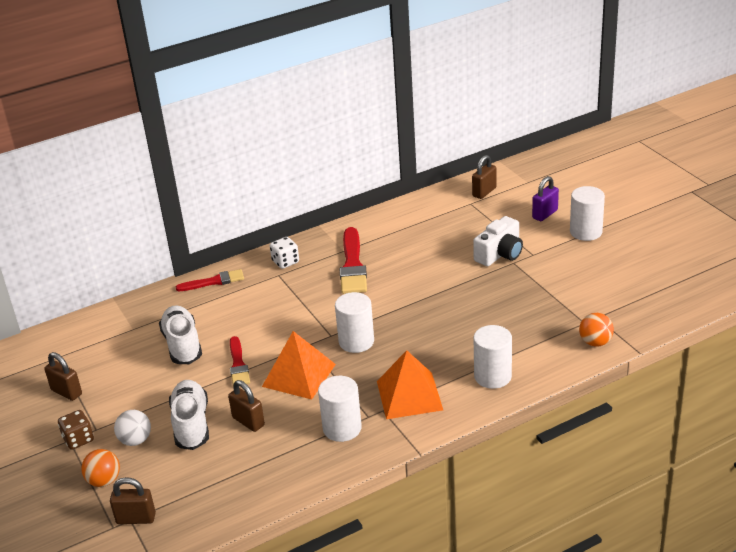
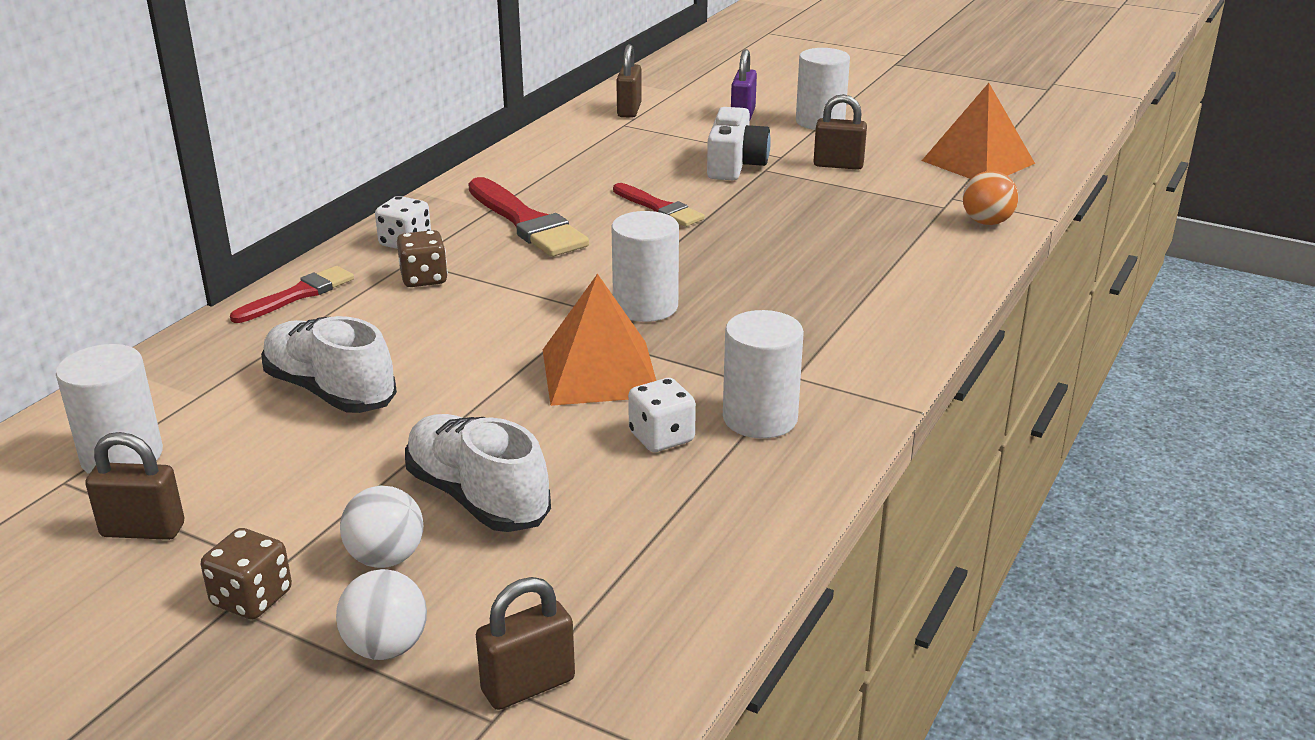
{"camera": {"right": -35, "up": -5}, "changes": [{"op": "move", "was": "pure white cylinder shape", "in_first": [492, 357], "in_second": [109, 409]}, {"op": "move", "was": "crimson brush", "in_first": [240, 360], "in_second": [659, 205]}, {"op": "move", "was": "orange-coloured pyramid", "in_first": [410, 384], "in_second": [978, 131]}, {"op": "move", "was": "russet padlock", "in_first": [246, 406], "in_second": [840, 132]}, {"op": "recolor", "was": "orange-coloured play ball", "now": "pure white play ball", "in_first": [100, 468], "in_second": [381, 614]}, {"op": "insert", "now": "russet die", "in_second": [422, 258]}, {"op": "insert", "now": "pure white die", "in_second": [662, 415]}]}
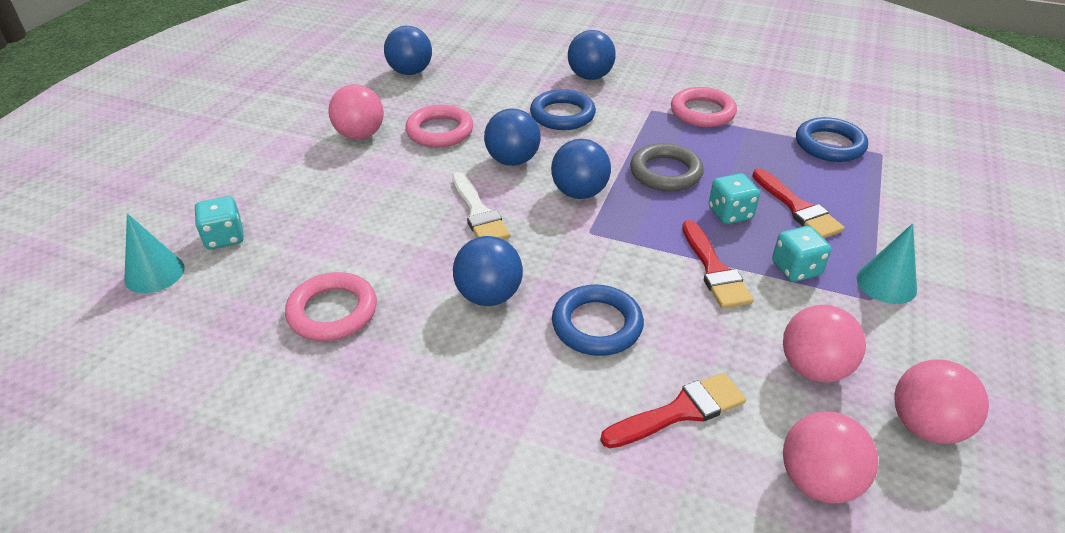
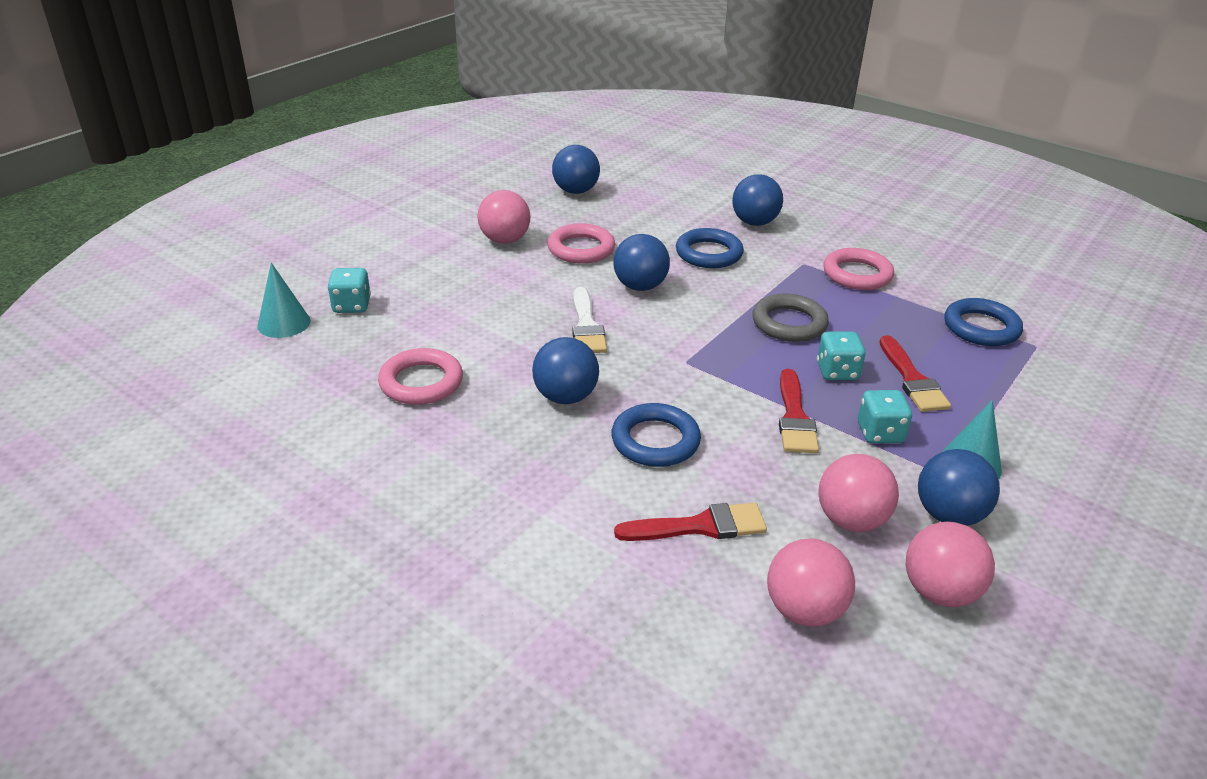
{"camera": {"right": 15, "up": -5}, "changes": [{"op": "move", "was": "royal blue play ball", "in_first": [581, 169], "in_second": [959, 487]}]}
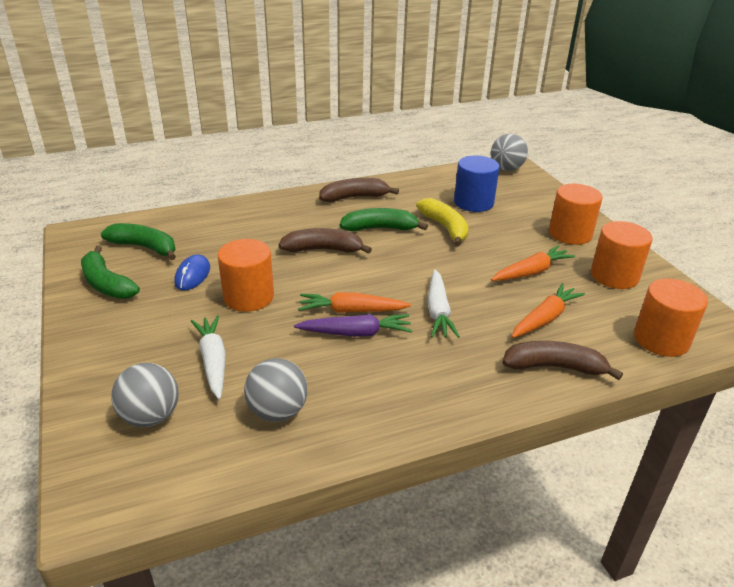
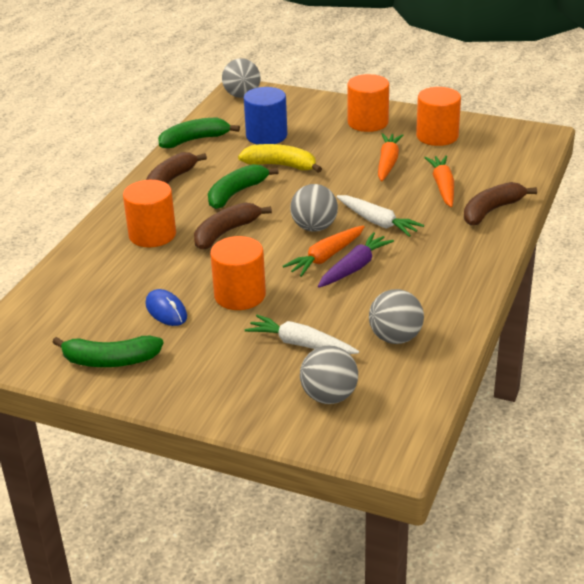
{"camera": {"right": -45, "up": 0}, "changes": [{"op": "move", "was": "green banana", "in_first": [138, 241], "in_second": [199, 133]}, {"op": "move", "was": "orange-coloured cylinder shape", "in_first": [671, 317], "in_second": [149, 213]}, {"op": "insert", "now": "gray play ball", "in_second": [314, 208]}]}
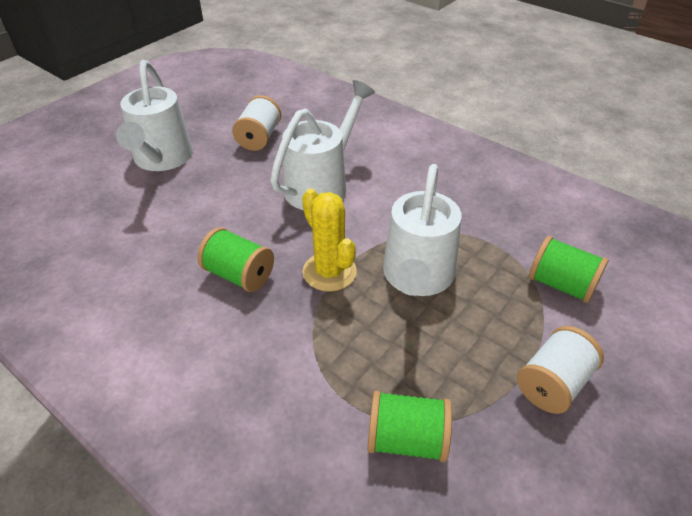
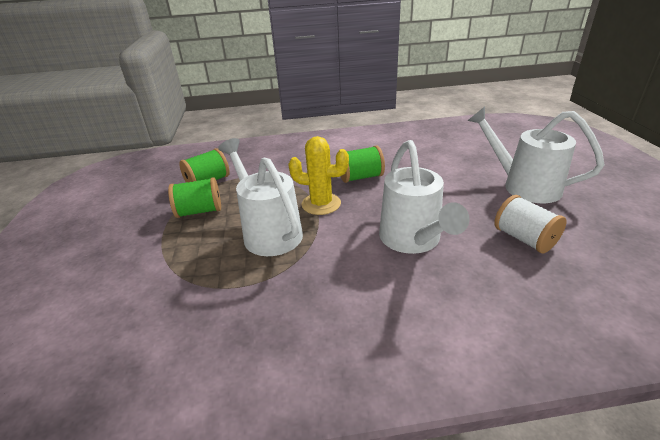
{"camera": {"right": 135, "up": -10}, "changes": [{"op": "move", "was": "green reel of thread", "in_first": [568, 269], "in_second": [194, 197]}, {"op": "delete", "was": "pure white reel of thread", "in_first": [560, 370]}]}
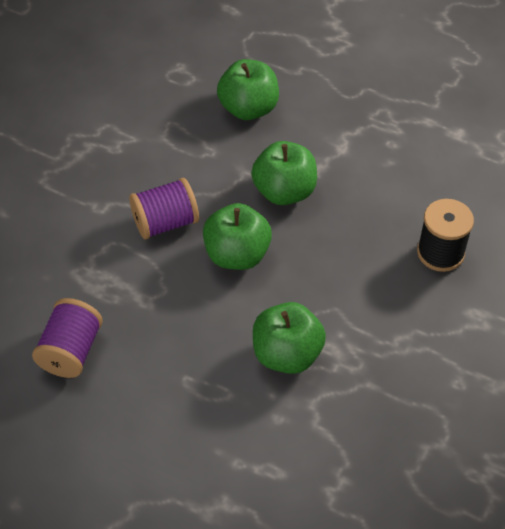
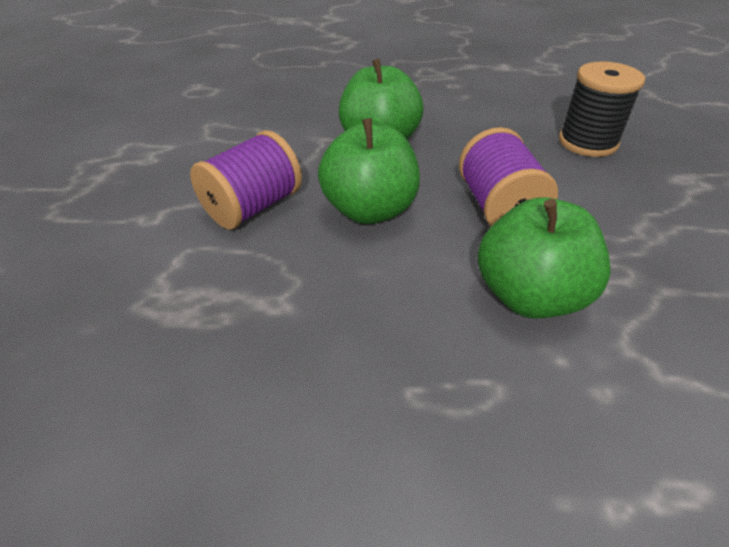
{"camera": {"right": -25, "up": -10}, "changes": [{"op": "delete", "was": "green apple", "in_first": [248, 89]}, {"op": "move", "was": "royal purple reel of thread", "in_first": [67, 338], "in_second": [508, 176]}]}
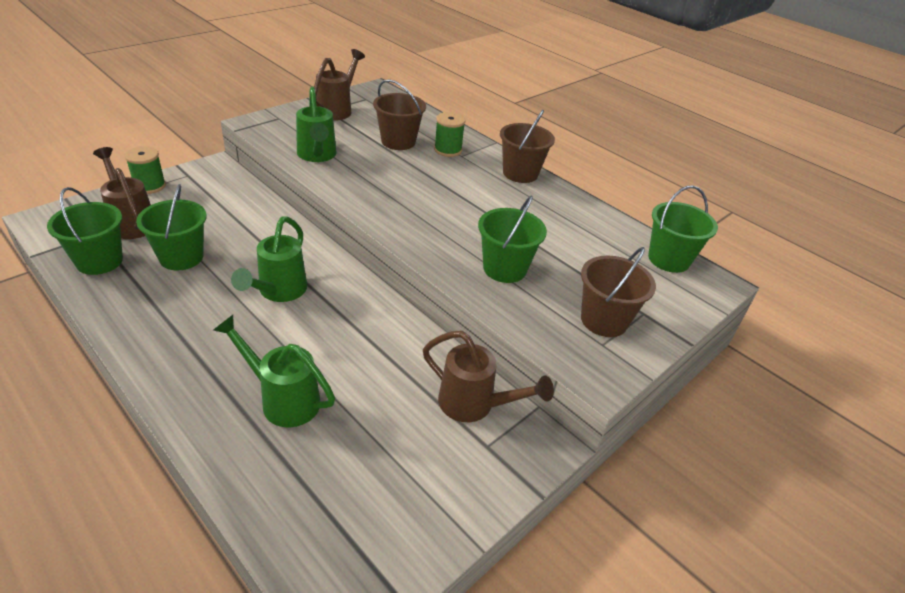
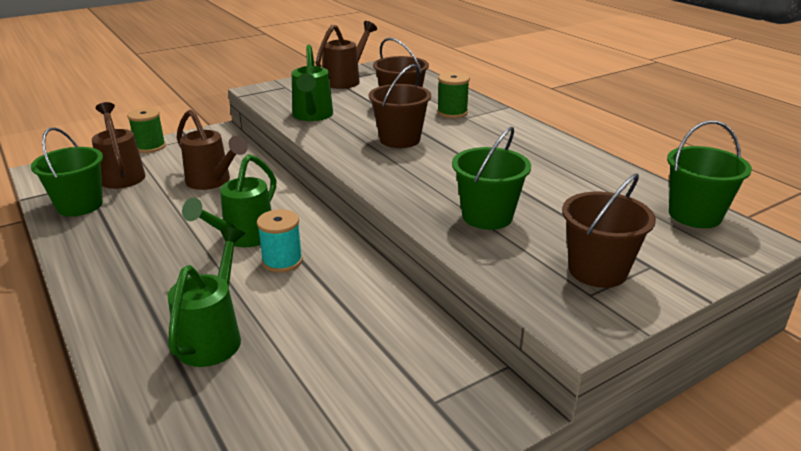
{"camera": {"right": 15, "up": -10}, "changes": [{"op": "move", "was": "russet sand bucket", "in_first": [527, 146], "in_second": [400, 106]}, {"op": "delete", "was": "green sand bucket", "in_first": [171, 227]}, {"op": "rotate", "was": "green watering pot", "in_first": [274, 371], "in_second": [206, 297], "clockwise": 60}, {"op": "move", "was": "russet watering pot", "in_first": [488, 376], "in_second": [212, 150]}, {"op": "insert", "now": "turquoise reel of thread", "in_second": [280, 241]}]}
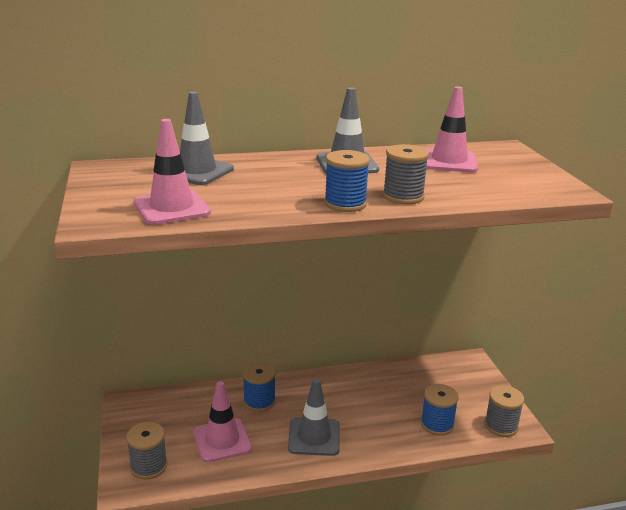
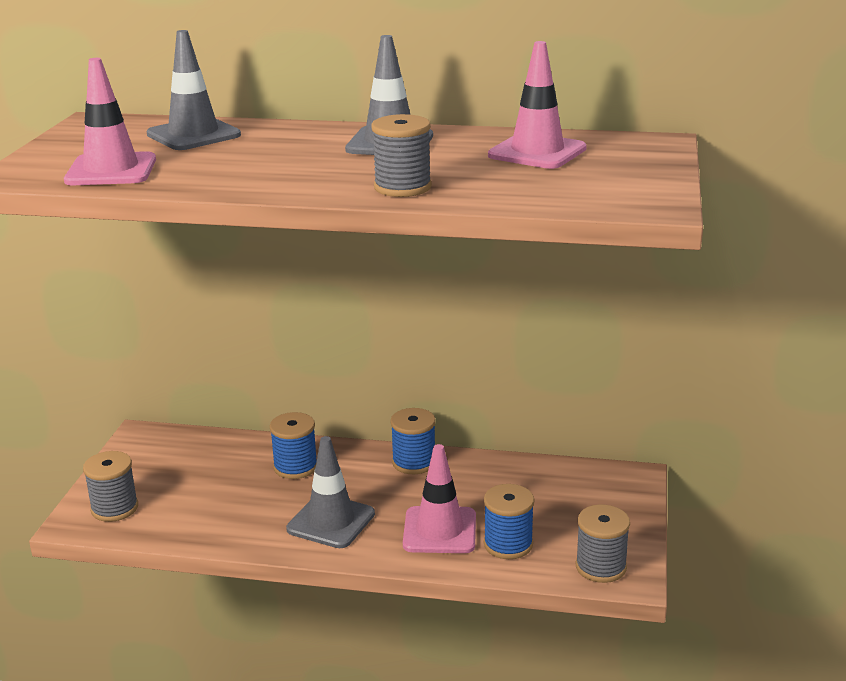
{"camera": {"right": 25, "up": 0}, "changes": [{"op": "move", "was": "royal blue reel of thread", "in_first": [347, 181], "in_second": [413, 441]}, {"op": "move", "was": "rosy road cone", "in_first": [222, 422], "in_second": [439, 498]}]}
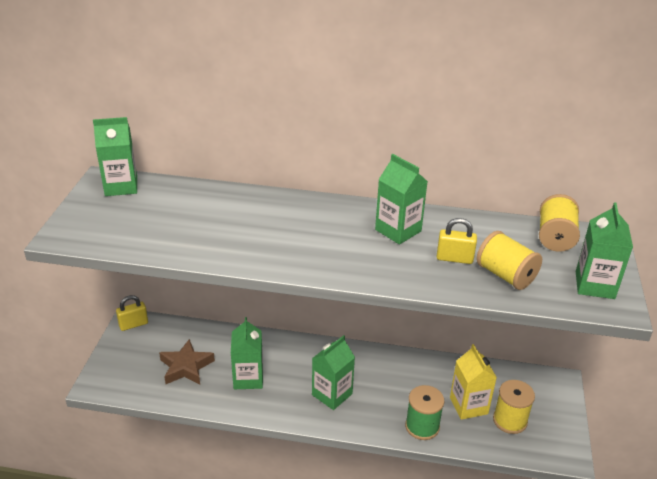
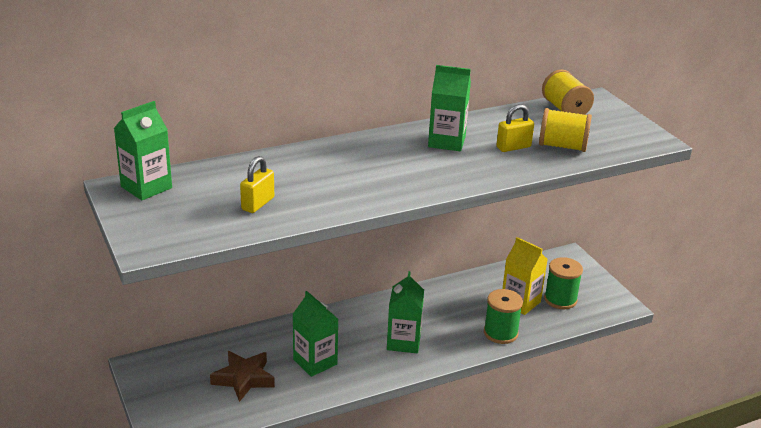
{"camera": {"right": -35, "up": -5}, "changes": [{"op": "delete", "was": "green juice carton", "in_first": [604, 250]}, {"op": "move", "was": "bright yellow padlock", "in_first": [132, 313], "in_second": [257, 184]}, {"op": "recolor", "was": "bright yellow reel of thread", "now": "green reel of thread", "in_first": [514, 407], "in_second": [563, 283]}]}
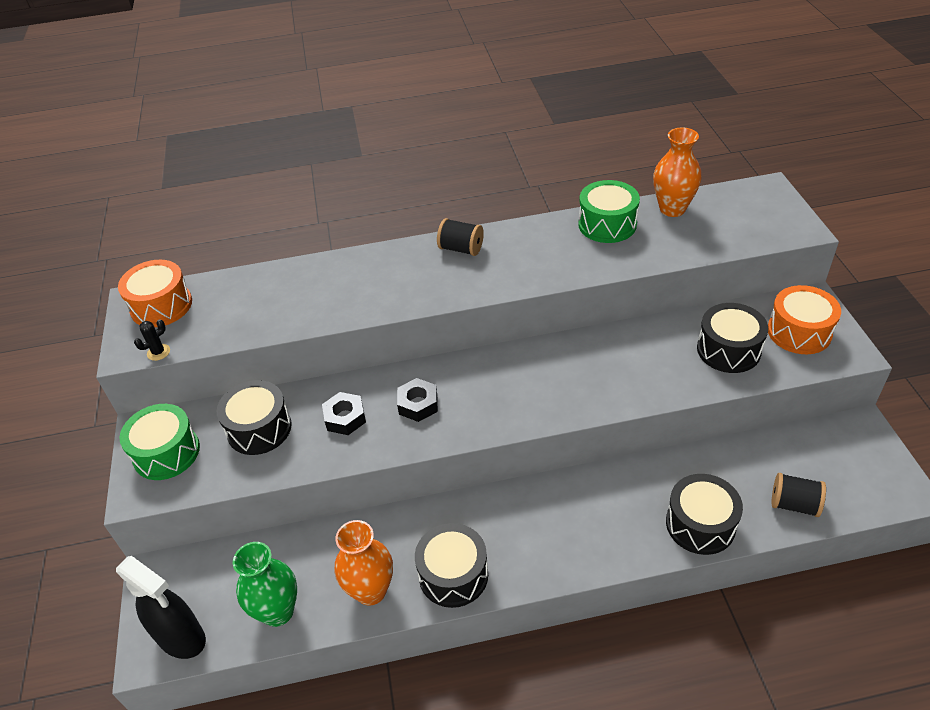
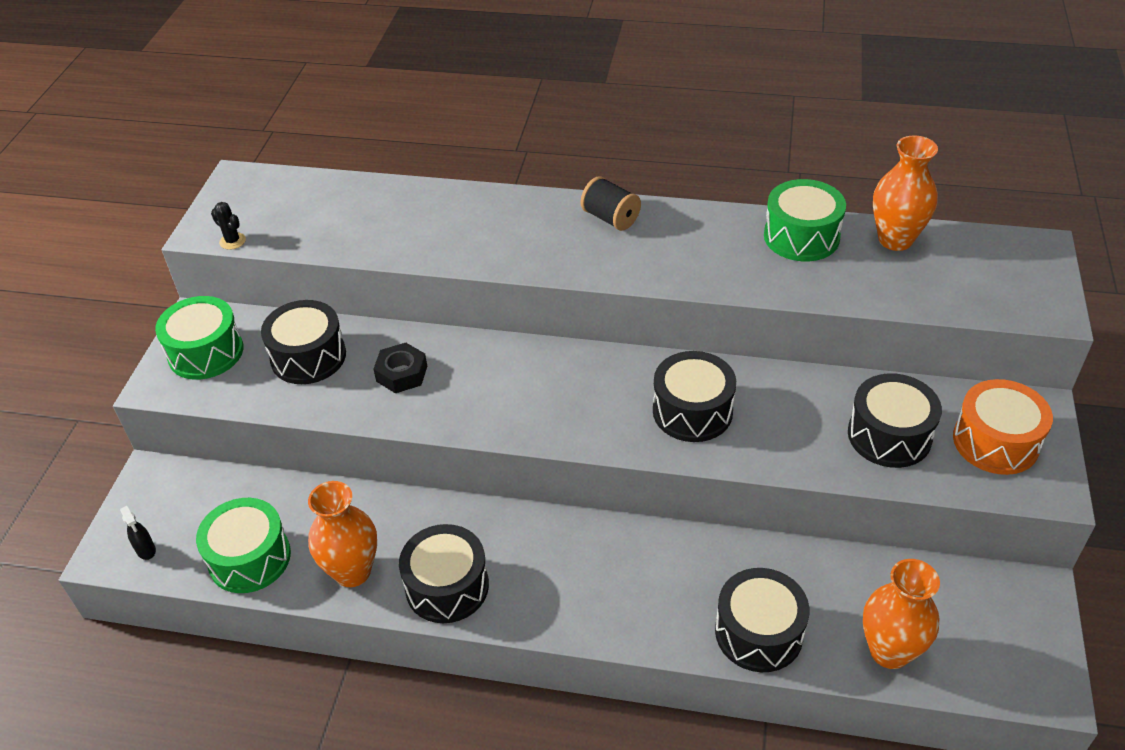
{"camera": {"right": 20, "up": 0}, "changes": [{"op": "delete", "was": "orange-coloured snare drum", "in_first": [155, 293]}, {"op": "rotate", "was": "jet-black saguaro cactus", "in_first": [152, 340], "in_second": [228, 226], "clockwise": 60}, {"op": "delete", "was": "jet-black hex nut", "in_first": [417, 400]}, {"op": "replace", "was": "jet-black reel of thread", "now": "orange-coloured tall vase", "in_first": [799, 495], "in_second": [901, 614]}, {"op": "replace", "was": "green tall vase", "now": "green snare drum", "in_first": [265, 584], "in_second": [243, 545]}, {"op": "resize", "was": "jet-black spray cleaner", "in_first": [161, 607], "in_second": [138, 533], "ratio": 0.42}, {"op": "insert", "now": "jet-black snare drum", "in_second": [694, 396]}]}
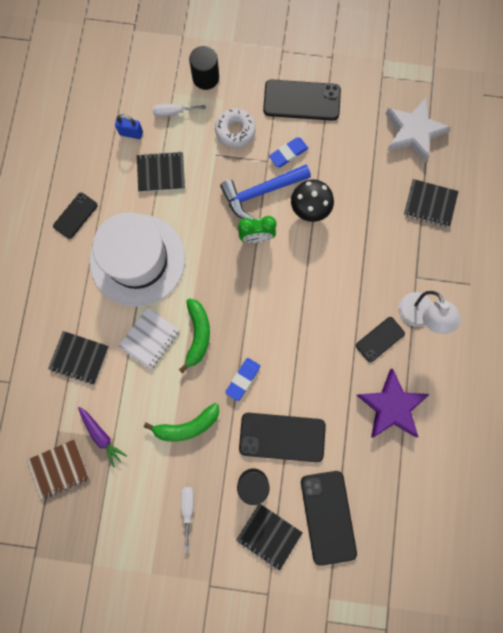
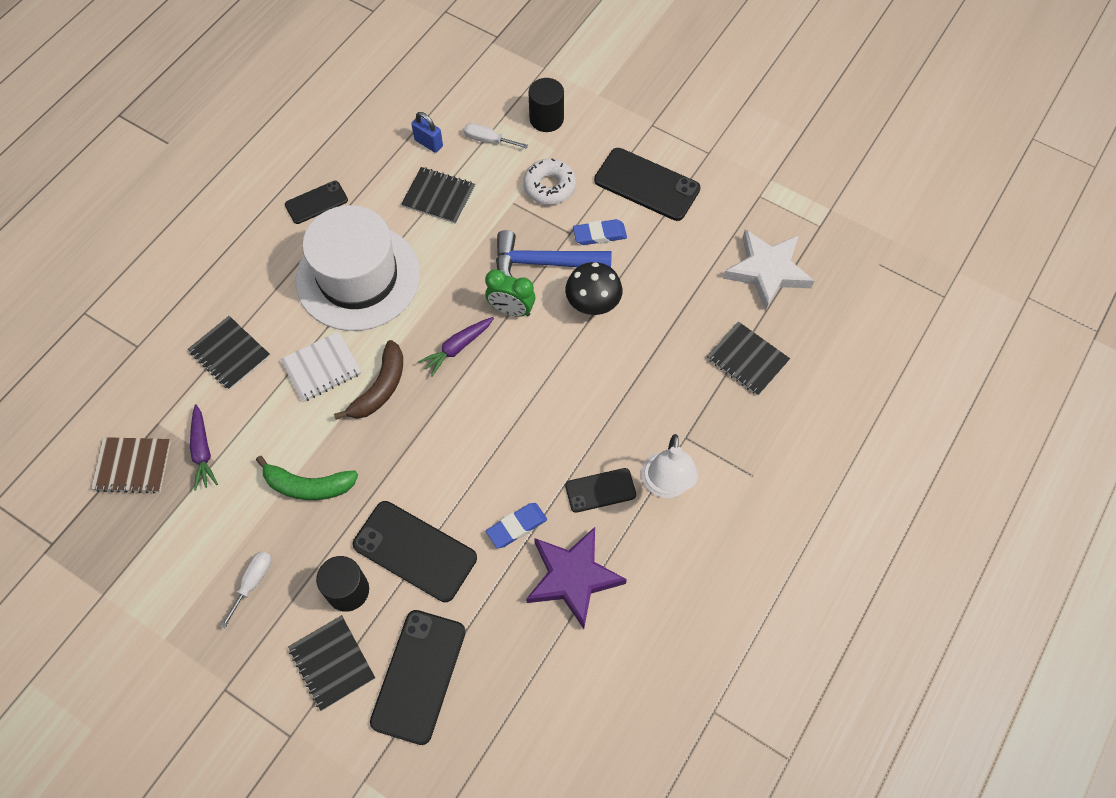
{"camera": {"right": 25, "up": -15}, "changes": [{"op": "recolor", "was": "green banana", "now": "russet banana", "in_first": [194, 335], "in_second": [368, 380]}, {"op": "move", "was": "royal blue eraser", "in_first": [242, 379], "in_second": [516, 525]}, {"op": "insert", "now": "royal purple toy carrot", "in_second": [456, 346]}]}
